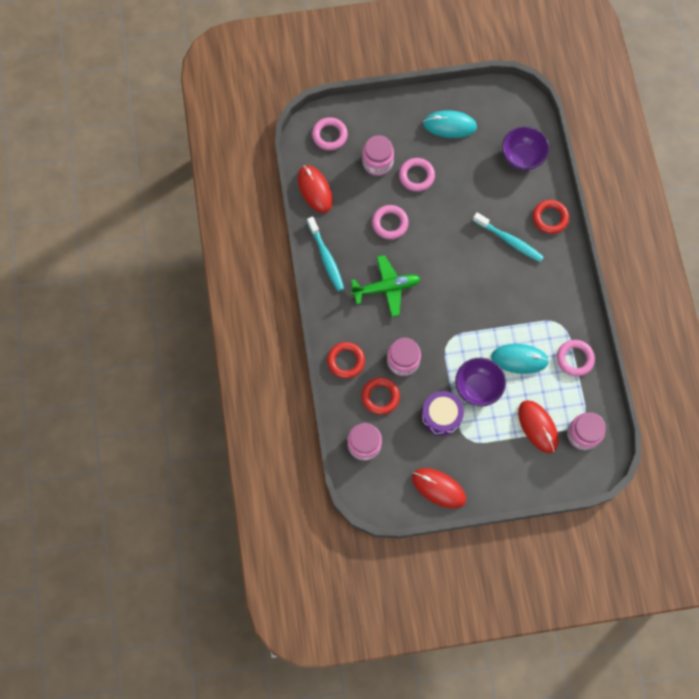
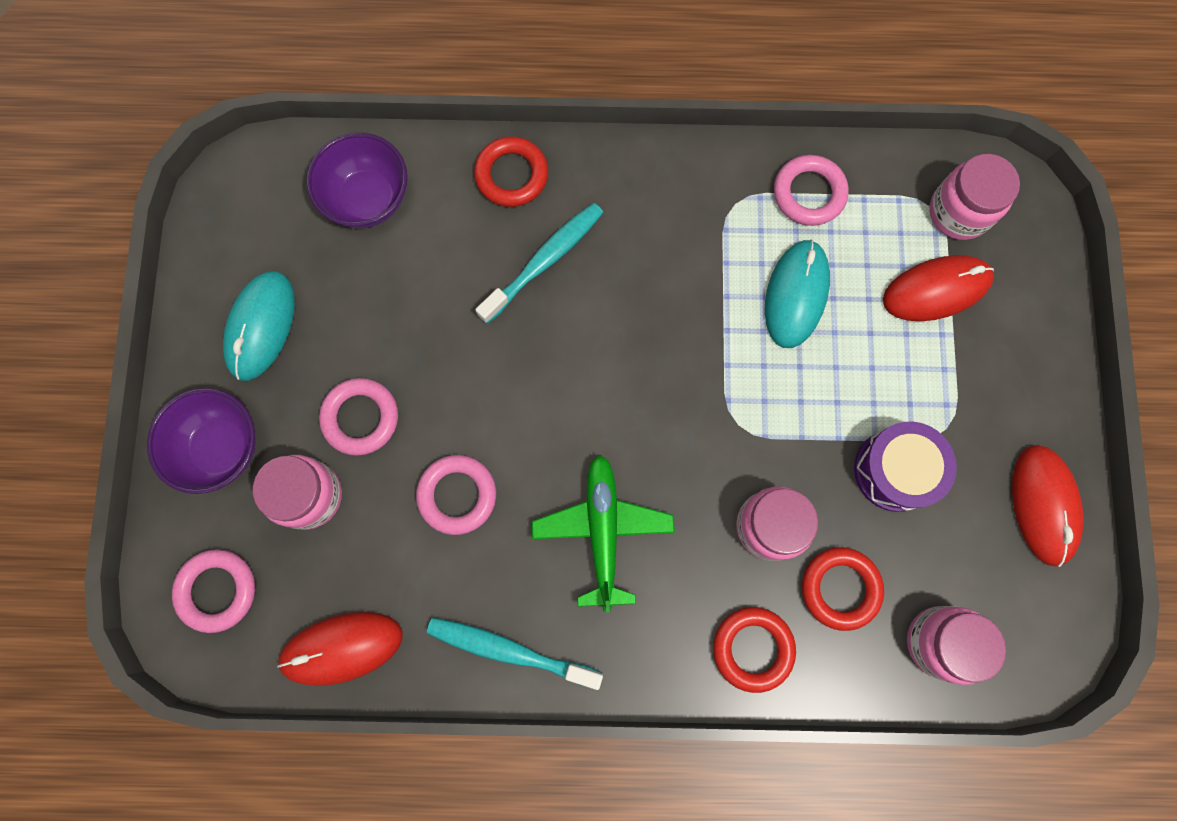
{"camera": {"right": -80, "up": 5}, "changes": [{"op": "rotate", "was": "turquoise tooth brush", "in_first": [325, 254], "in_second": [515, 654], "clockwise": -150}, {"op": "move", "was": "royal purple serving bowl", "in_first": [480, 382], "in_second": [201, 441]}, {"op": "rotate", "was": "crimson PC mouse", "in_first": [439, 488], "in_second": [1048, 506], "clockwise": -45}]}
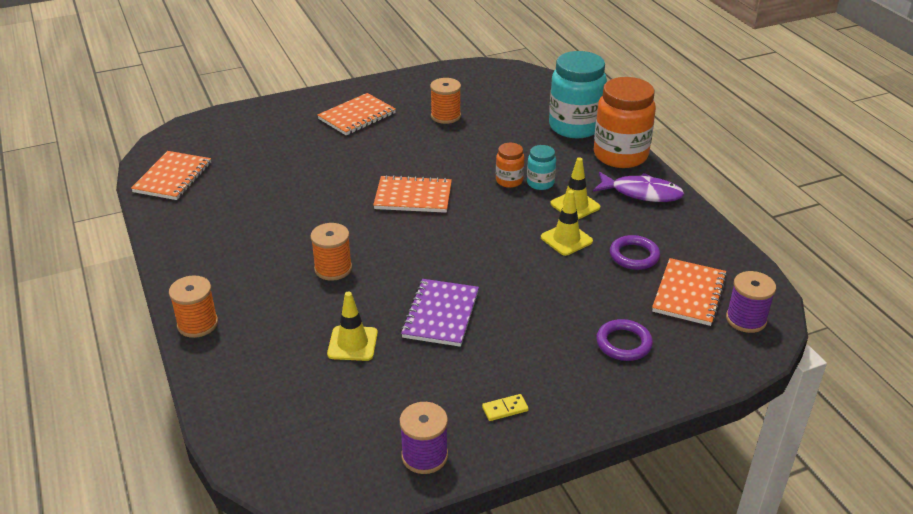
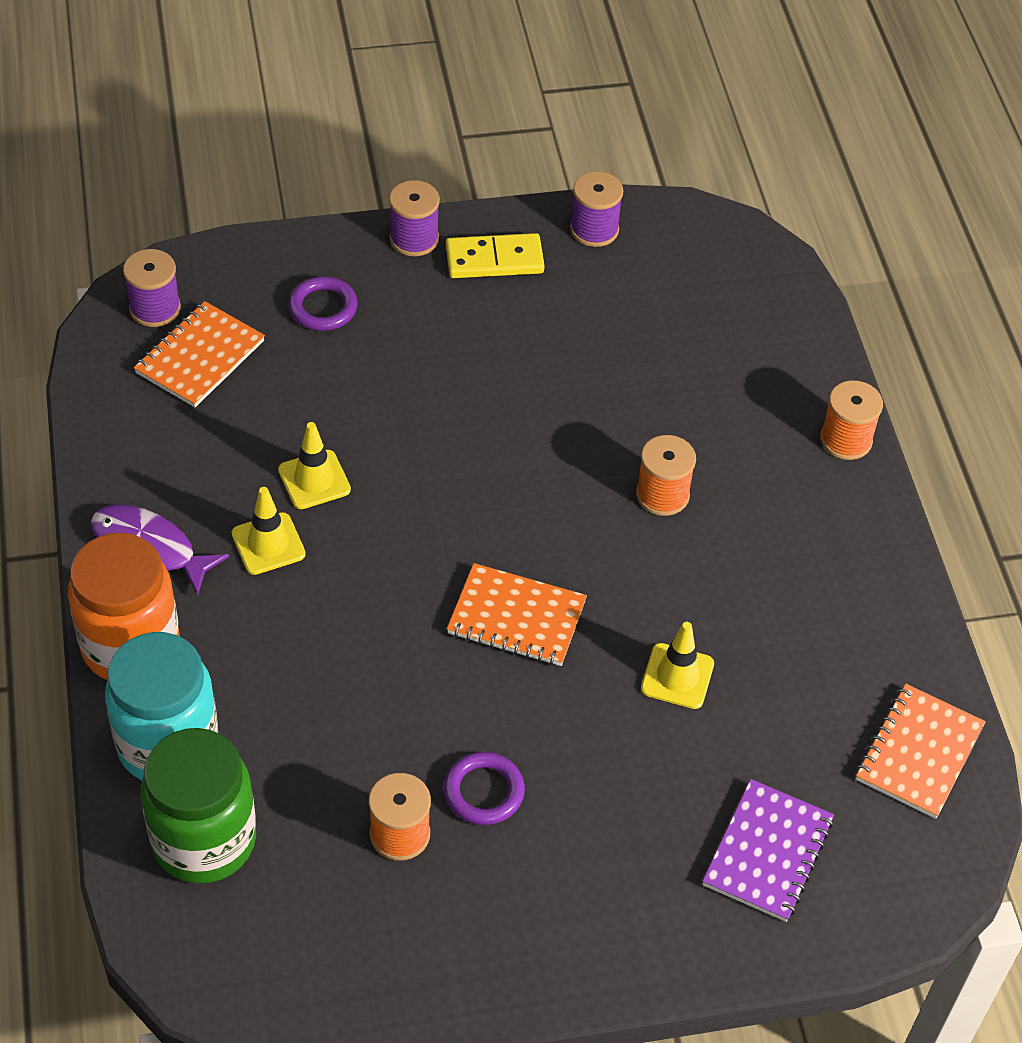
{"camera": {"right": -170, "up": 15}, "changes": [{"op": "delete", "was": "orange-coloured exercise book", "in_first": [357, 114]}, {"op": "delete", "was": "orange-coloured preserve jar", "in_first": [510, 165]}, {"op": "delete", "was": "turquoise preserve jar", "in_first": [541, 167]}, {"op": "move", "was": "royal purple torus", "in_first": [635, 252], "in_second": [484, 788]}, {"op": "move", "was": "royal purple exercise book", "in_first": [440, 313], "in_second": [768, 850]}, {"op": "move", "was": "bright yellow road cone", "in_first": [352, 326], "in_second": [677, 665]}, {"op": "resize", "was": "bright yellow domino tile", "in_first": [505, 407], "in_second": [495, 255], "ratio": 2.0}, {"op": "insert", "now": "royal purple reel of thread", "in_second": [414, 218]}, {"op": "insert", "now": "green preserve jar", "in_second": [198, 806]}]}
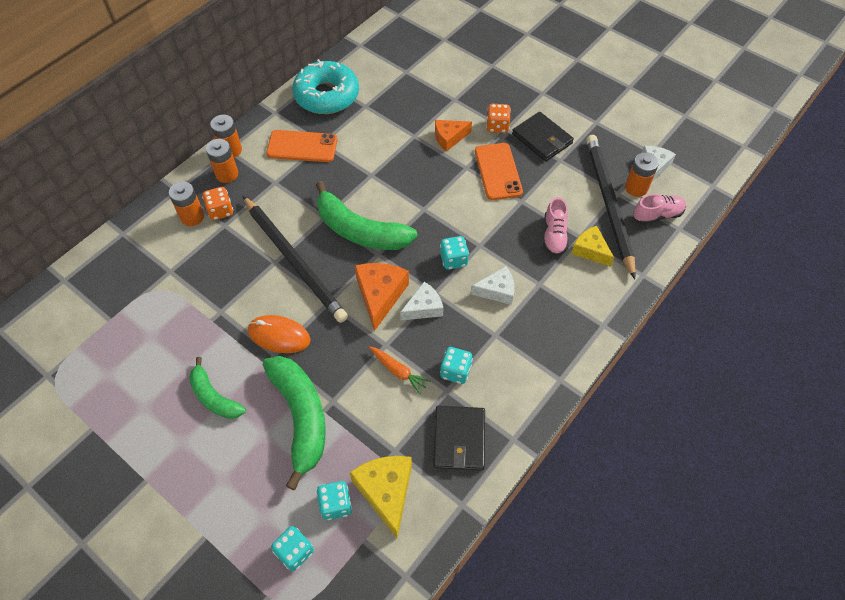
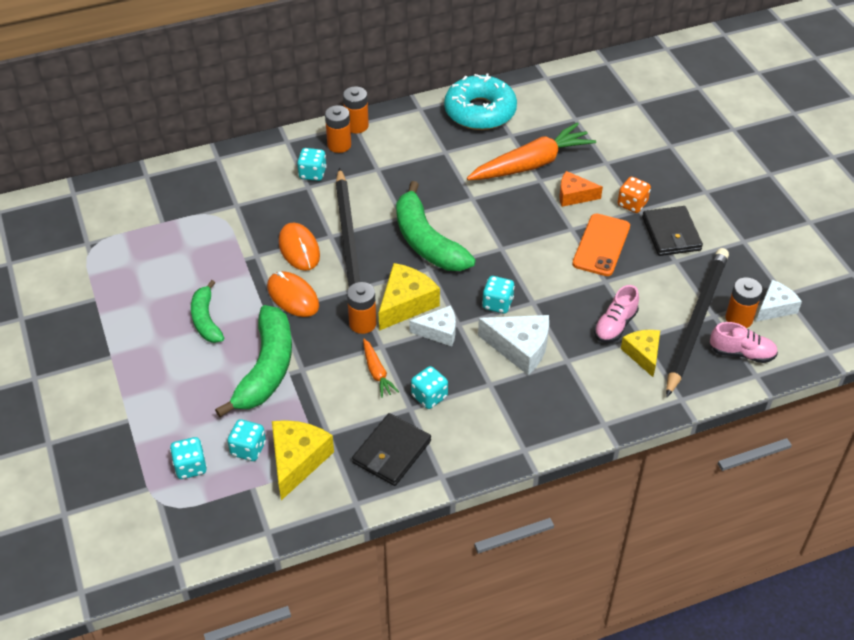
{"camera": {"right": 30, "up": -10}, "changes": [{"op": "delete", "was": "orange-coloured smartphone", "in_first": [302, 146]}, {"op": "move", "was": "orange-coloured AA battery", "in_first": [186, 204], "in_second": [362, 308]}, {"op": "recolor", "was": "orange-coloured die", "now": "turquoise die", "in_first": [217, 203], "in_second": [312, 164]}, {"op": "recolor", "was": "orange-coloured cheese", "now": "bright yellow cheese", "in_first": [382, 297], "in_second": [409, 297]}, {"op": "resize", "was": "pure white cheese", "in_first": [492, 285], "in_second": [513, 345], "ratio": 1.51}, {"op": "insert", "now": "orange-coloured toy carrot", "in_second": [531, 151]}, {"op": "insert", "now": "orange-coloured PC mouse", "in_second": [299, 246]}]}
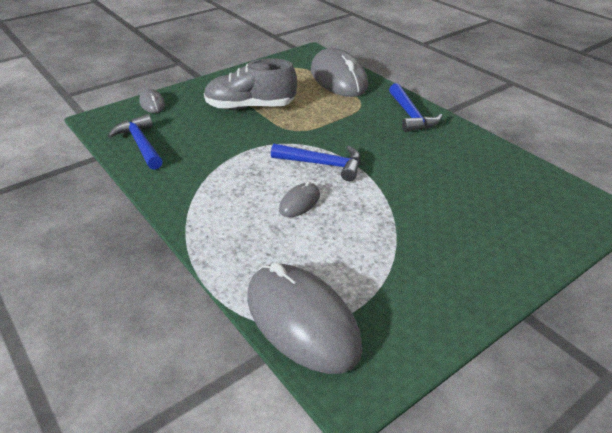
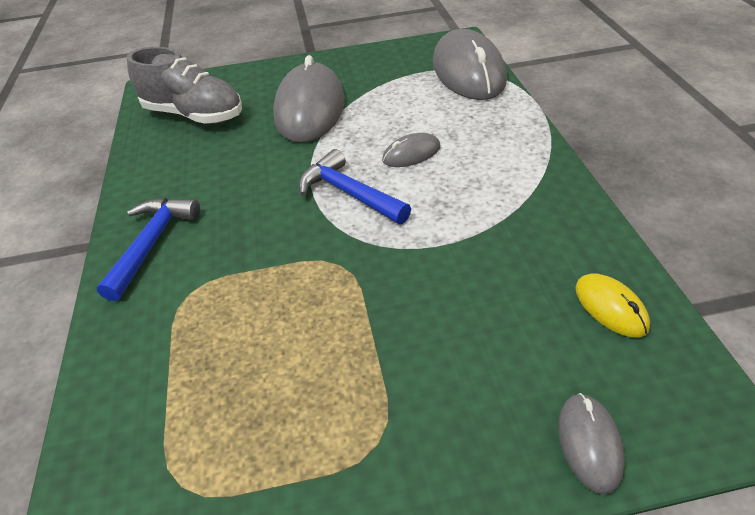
{"camera": {"right": -150, "up": 5}, "changes": [{"op": "move", "was": "gray PC mouse", "in_first": [339, 72], "in_second": [309, 99]}, {"op": "move", "was": "gray lace-up shoe", "in_first": [250, 84], "in_second": [184, 85]}, {"op": "replace", "was": "royal blue carpenter's hammer", "now": "bright yellow PC mouse", "in_first": [135, 142], "in_second": [612, 305]}]}
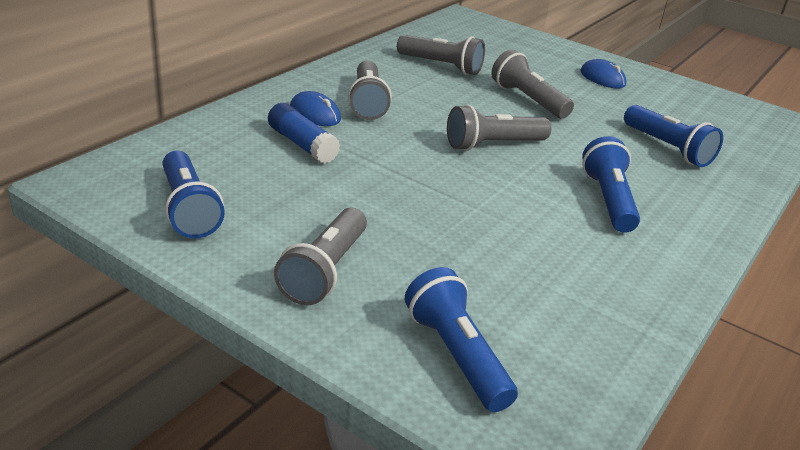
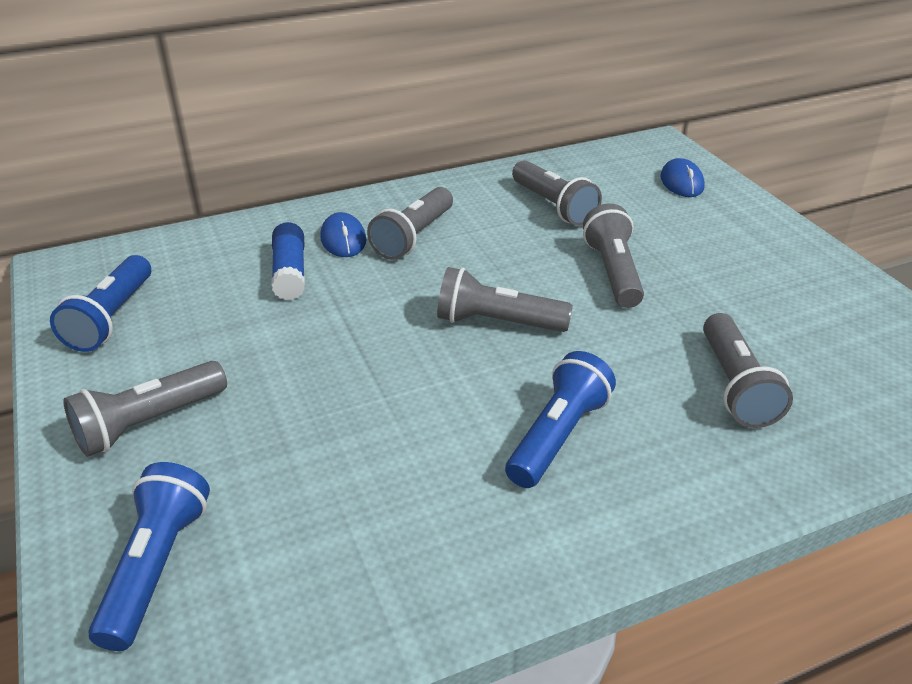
{"camera": {"right": 35, "up": 5}, "changes": [{"op": "move", "was": "royal blue PC mouse", "in_first": [603, 74], "in_second": [682, 177]}, {"op": "recolor", "was": "royal blue pocket torch", "now": "gray pocket torch", "in_first": [673, 136], "in_second": [748, 370]}]}
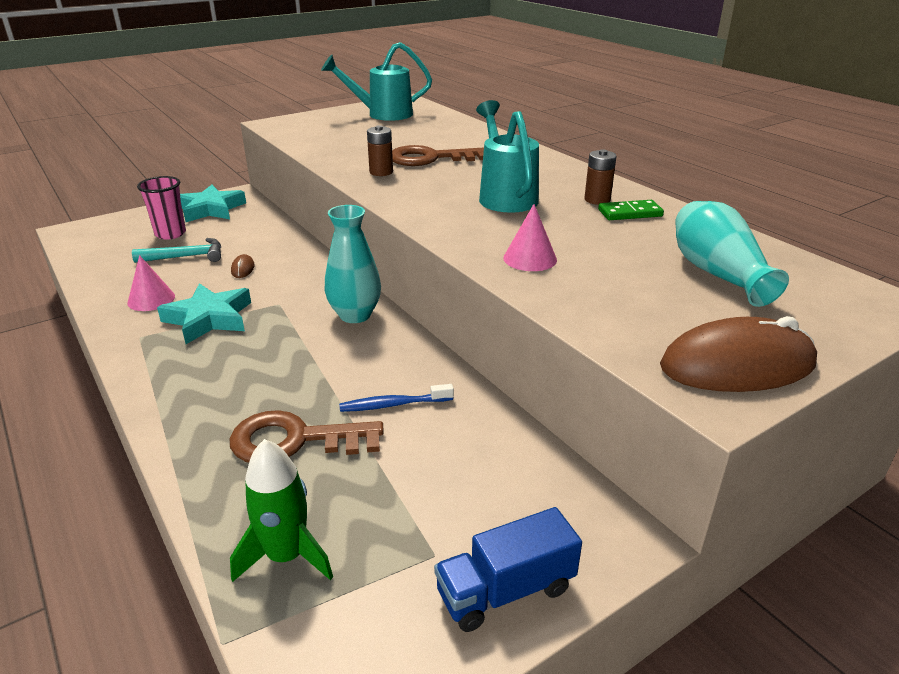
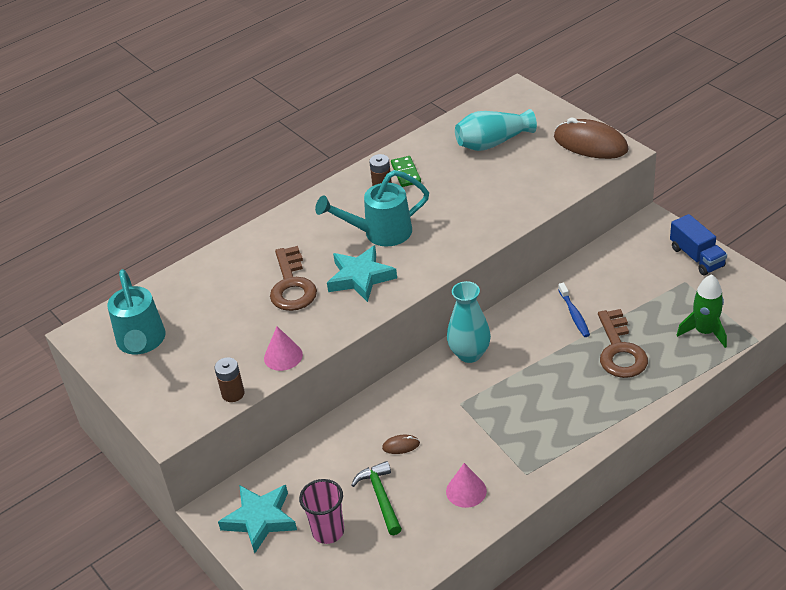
{"camera": {"right": -90, "up": 10}, "changes": [{"op": "move", "was": "russet AA battery", "in_first": [380, 150], "in_second": [229, 379]}, {"op": "move", "was": "rosy solid cone", "in_first": [530, 237], "in_second": [283, 348]}, {"op": "recolor", "was": "turquoise carpenter's hammer", "now": "green carpenter's hammer", "in_first": [176, 250], "in_second": [376, 498]}, {"op": "move", "was": "turquoise star", "in_first": [204, 313], "in_second": [362, 273]}, {"op": "rotate", "was": "russet PC mouse", "in_first": [738, 354], "in_second": [591, 138], "clockwise": -45}]}
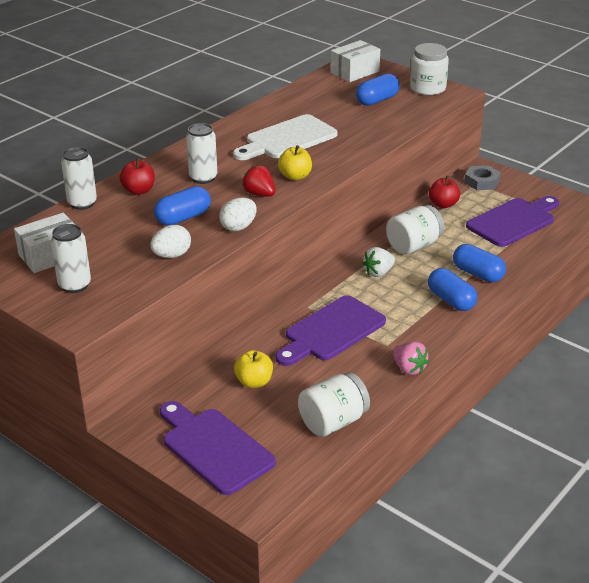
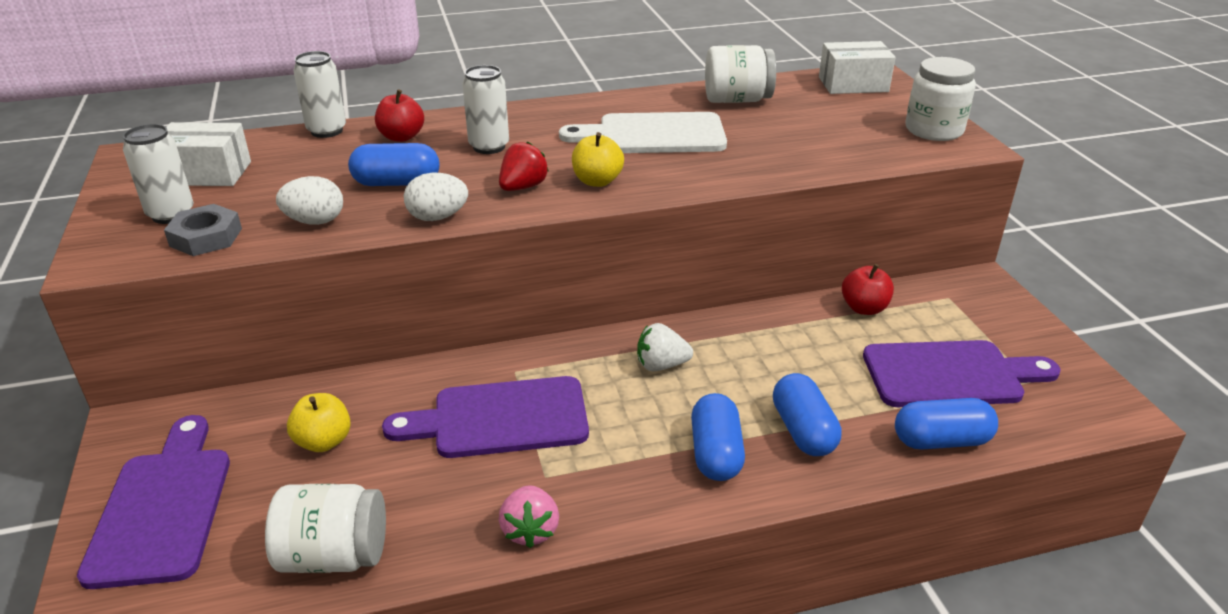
{"camera": {"right": 35, "up": 0}, "changes": [{"op": "move", "was": "royal blue pill shape", "in_first": [377, 90], "in_second": [946, 423]}, {"op": "rotate", "was": "crimson berry", "in_first": [258, 181], "in_second": [524, 166], "clockwise": 45}, {"op": "move", "was": "gray hex nut", "in_first": [482, 177], "in_second": [203, 230]}, {"op": "move", "was": "pure white preserve jar", "in_first": [415, 230], "in_second": [740, 74]}]}
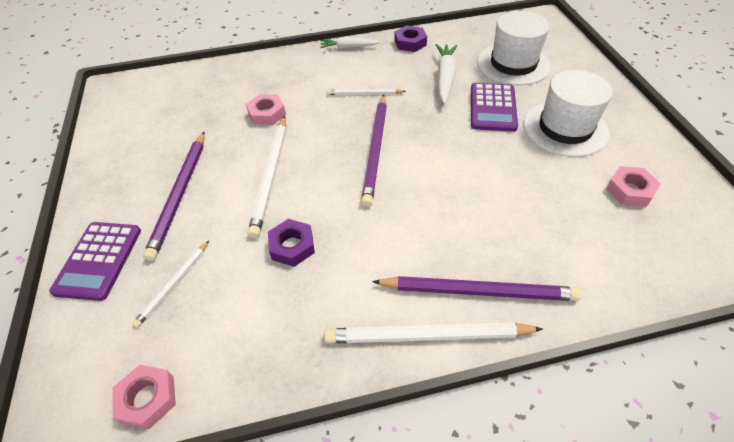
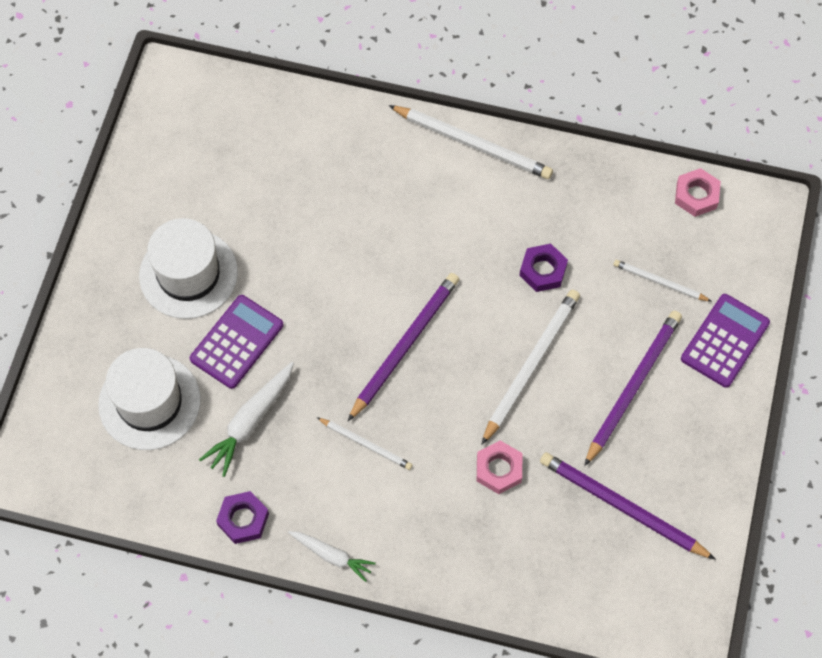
{"camera": {"right": -155, "up": 15}, "changes": [{"op": "delete", "was": "rosy hex nut", "in_first": [633, 186]}, {"op": "rotate", "was": "pure white lead pencil", "in_first": [170, 284], "in_second": [662, 281], "clockwise": -120}, {"op": "move", "was": "royal purple lead pencil", "in_first": [477, 288], "in_second": [628, 506]}]}
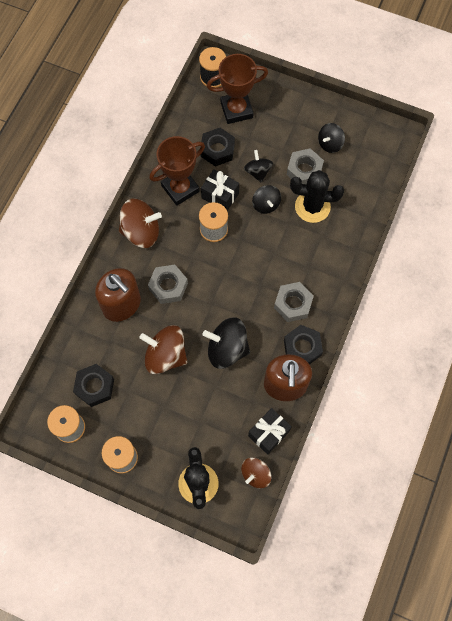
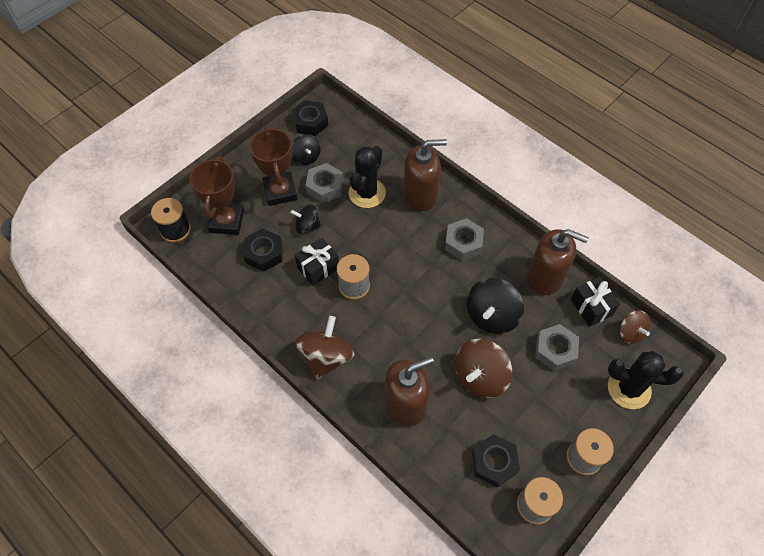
{"camera": {"right": -70, "up": -10}, "changes": [{"op": "move", "was": "russet award cup", "in_first": [177, 171], "in_second": [273, 166]}, {"op": "delete", "was": "jet-black whirligig", "in_first": [266, 199]}, {"op": "move", "was": "gray hex nut", "in_first": [168, 284], "in_second": [557, 347]}, {"op": "move", "was": "jet-black hex nut", "in_first": [303, 344], "in_second": [310, 118]}, {"op": "insert", "now": "russet soap dispenser", "in_second": [425, 175]}]}
